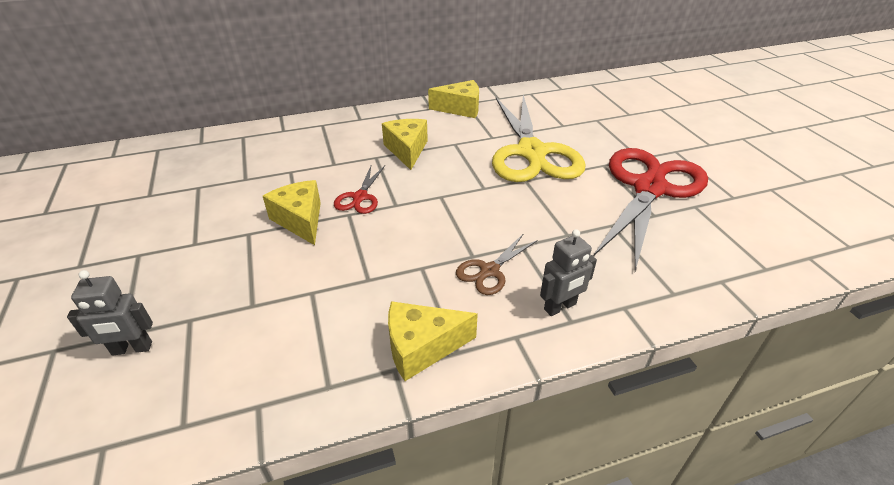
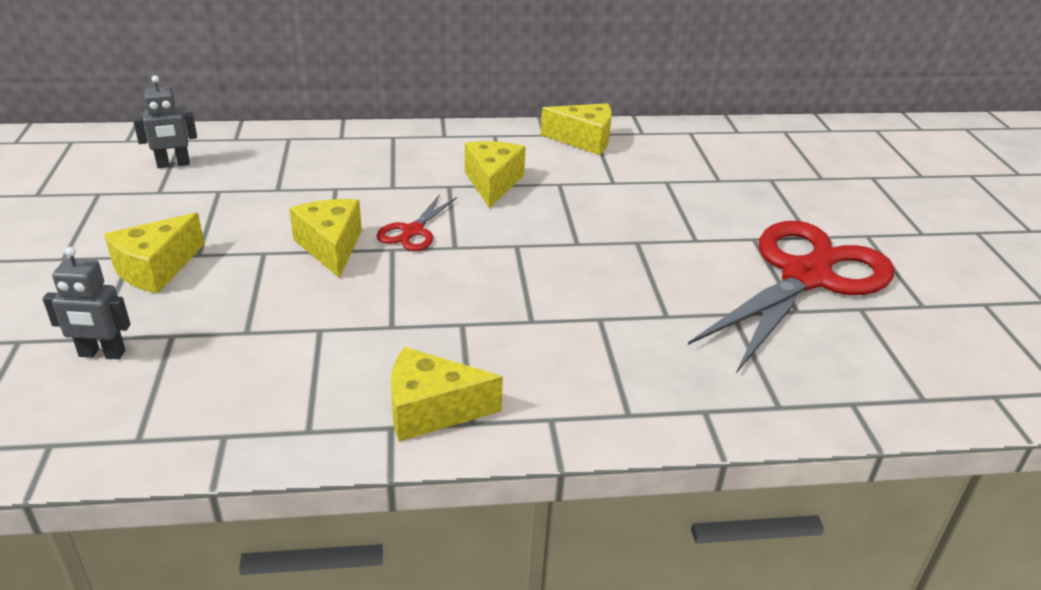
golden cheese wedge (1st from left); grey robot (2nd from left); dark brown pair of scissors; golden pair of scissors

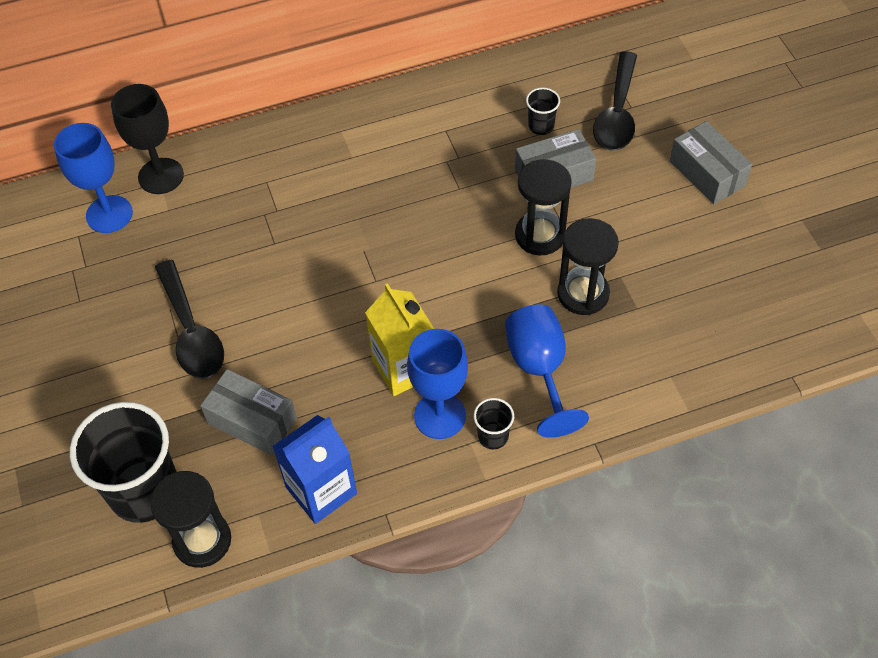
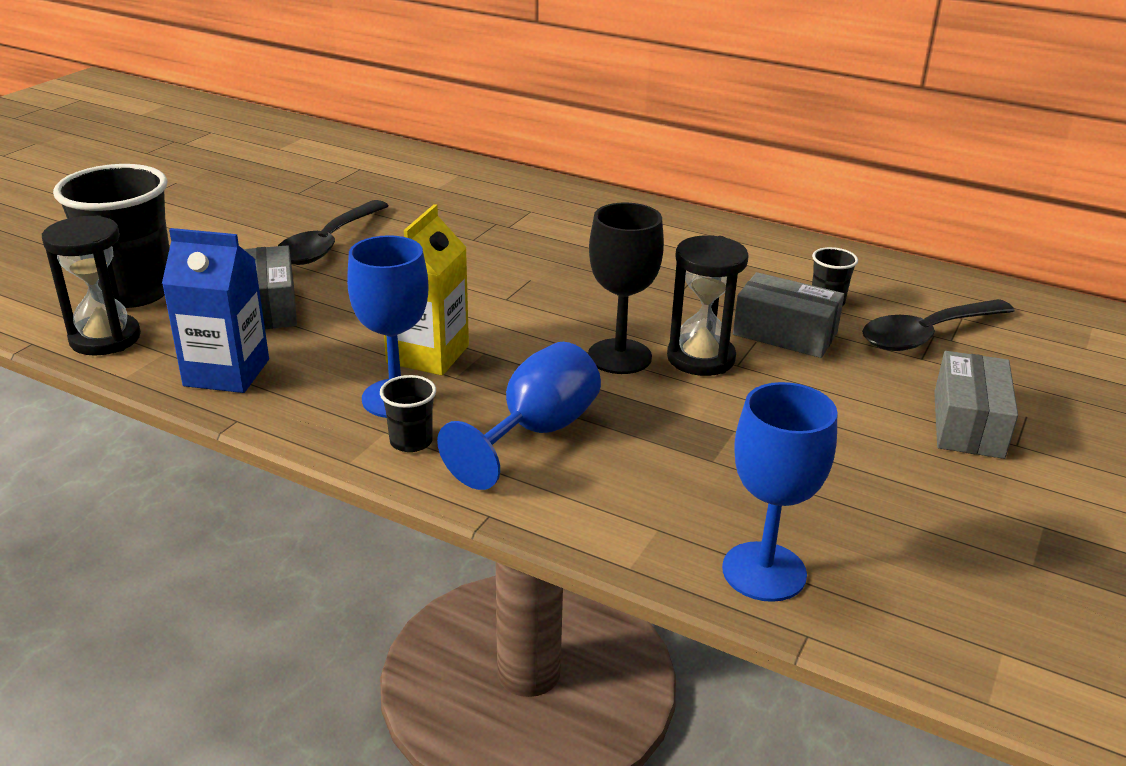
black chalice; royal blue chalice (3rd from left); black sandglass (3rd from left in the first image)

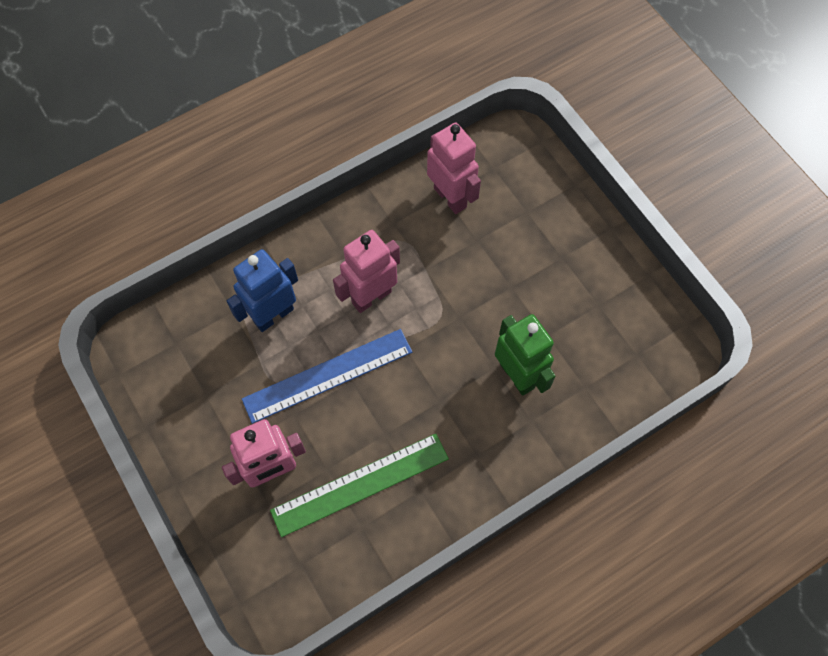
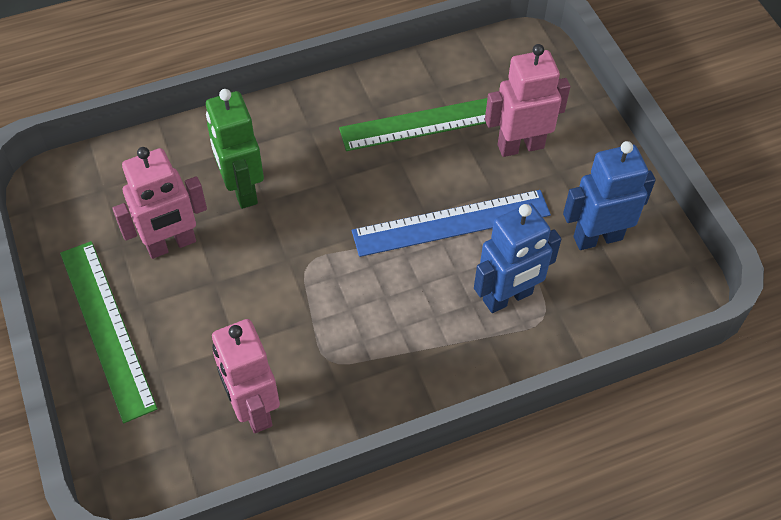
green measuring stick (1st from left); rose-pink robot (1st from left); royal blue robot (2nd from left)

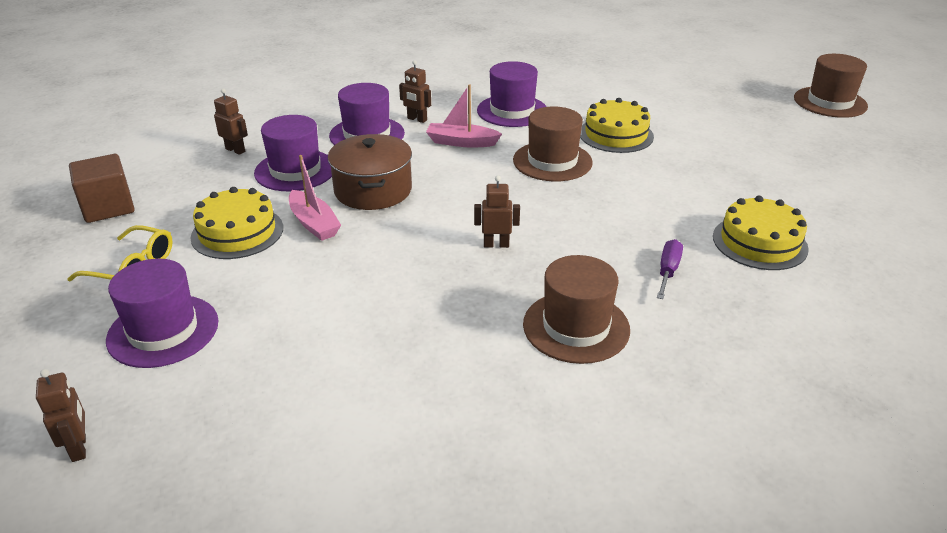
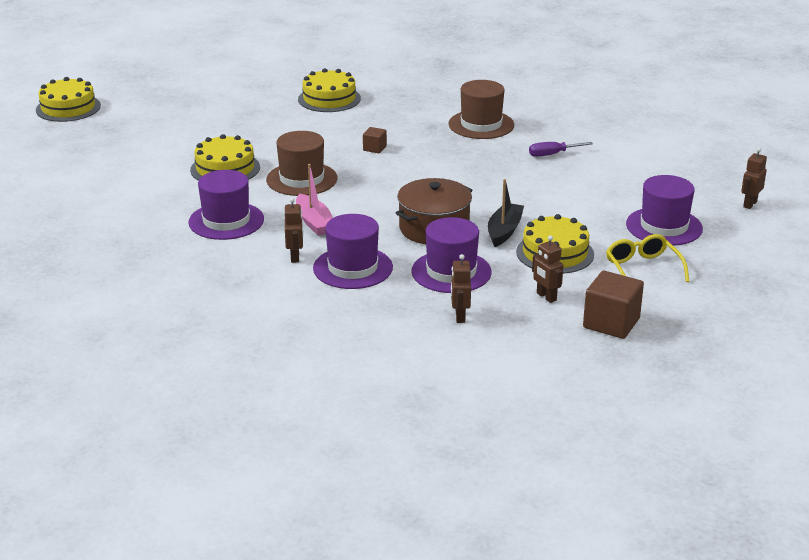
golden gateau (1st from left); dark brown cube (1st from left); black toy boat; purple screwdriver; dark brown robot (3rd from left)

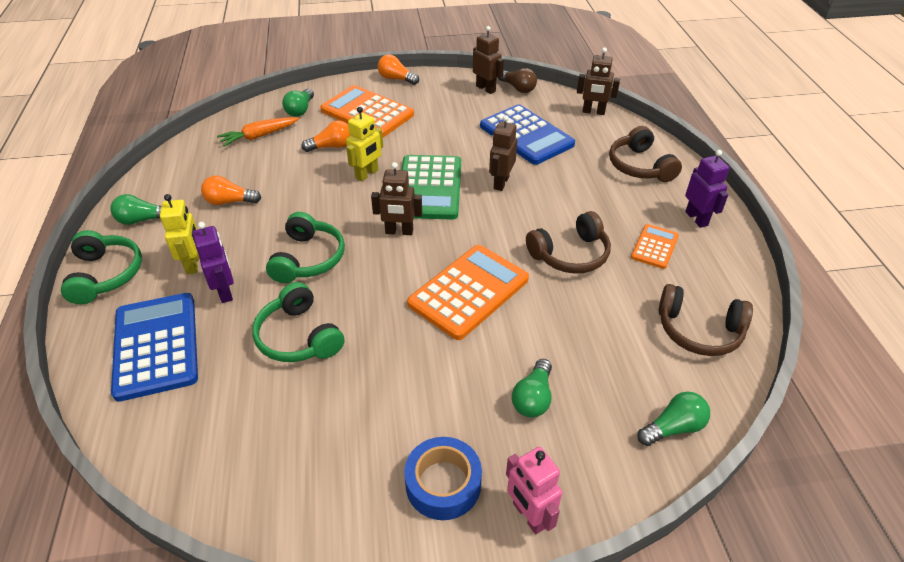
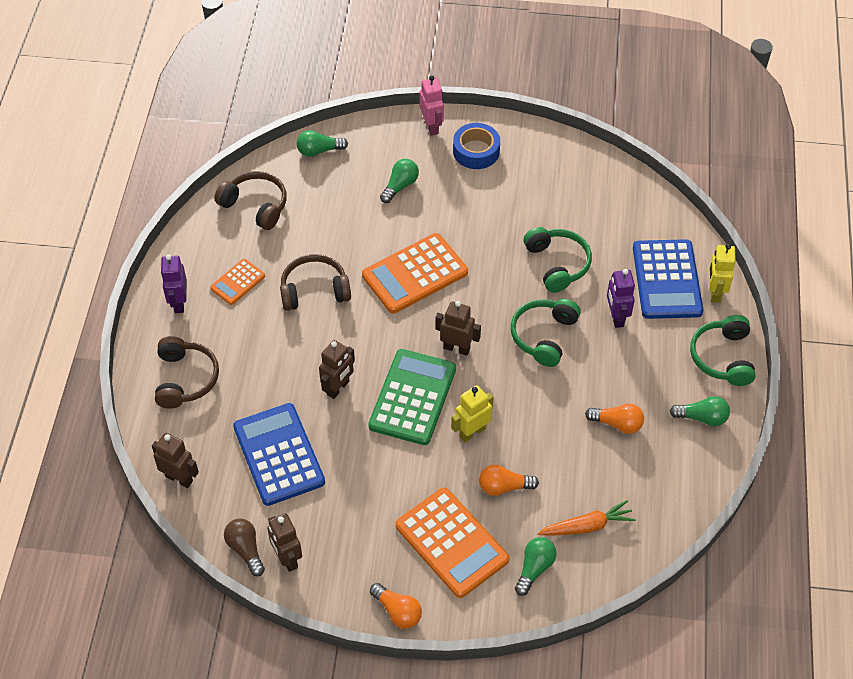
golden robot (2nd from left)

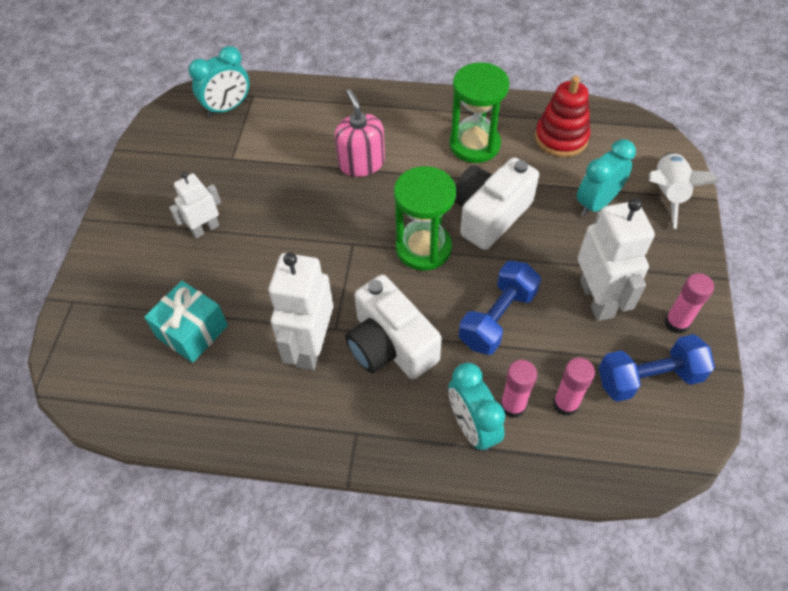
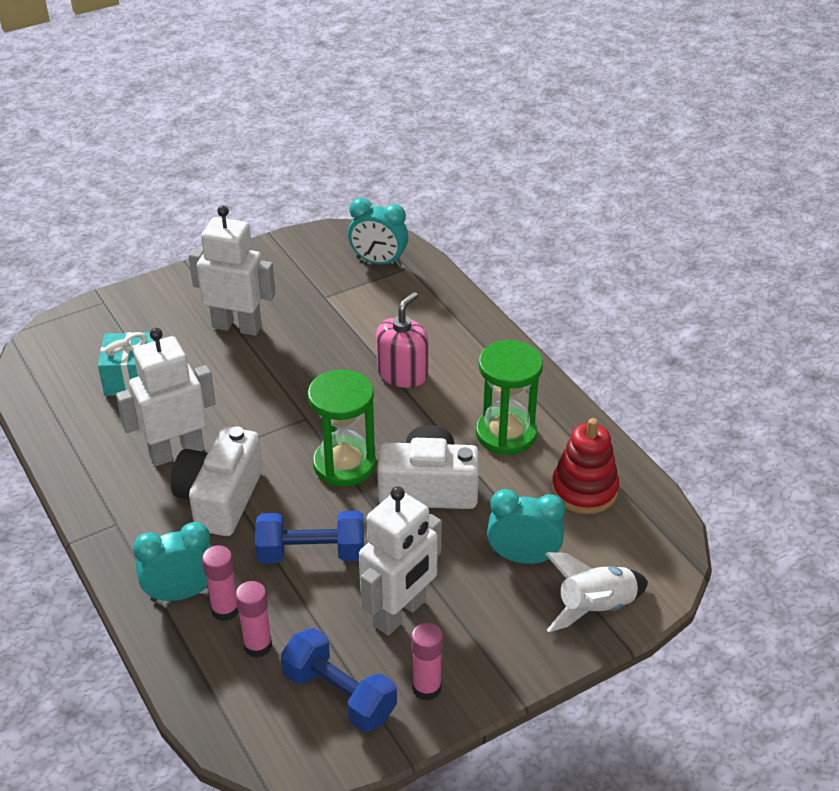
turquoise bedside clock (1st from left); pure white robot (2nd from left)

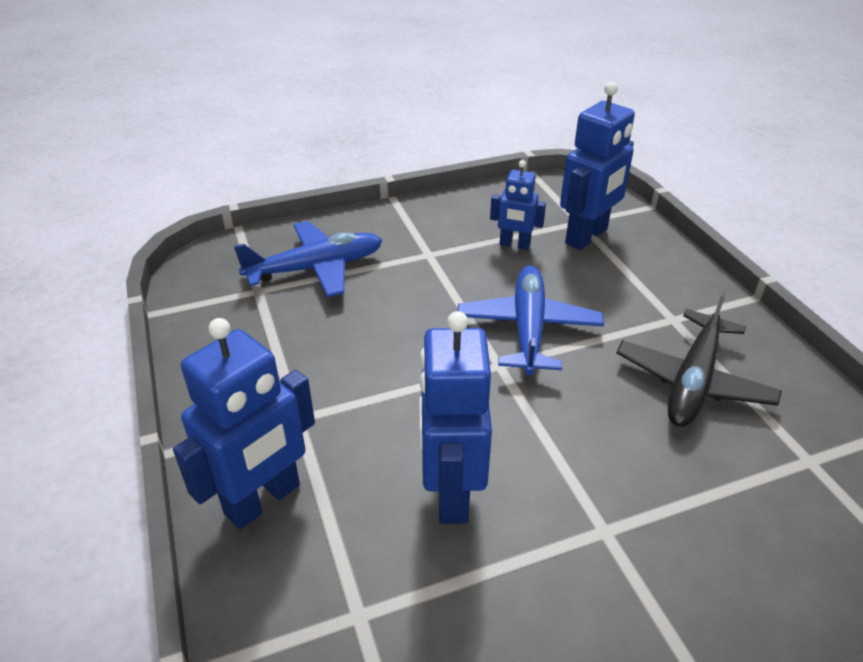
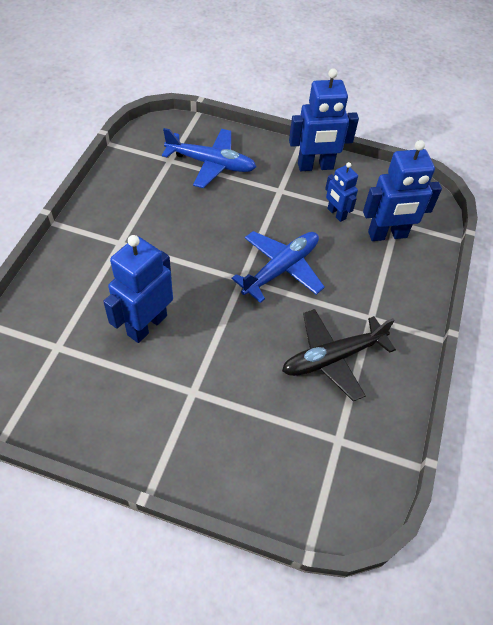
royal blue robot (2nd from left)

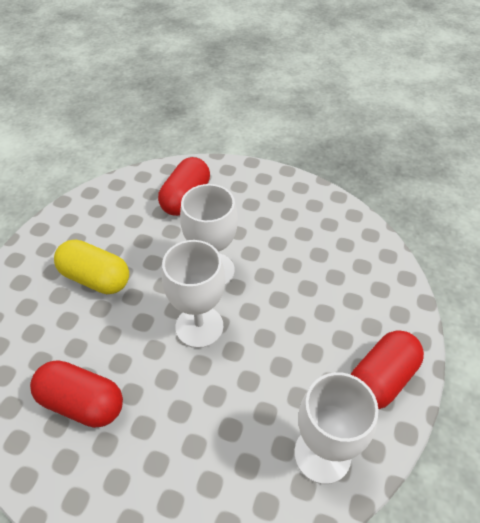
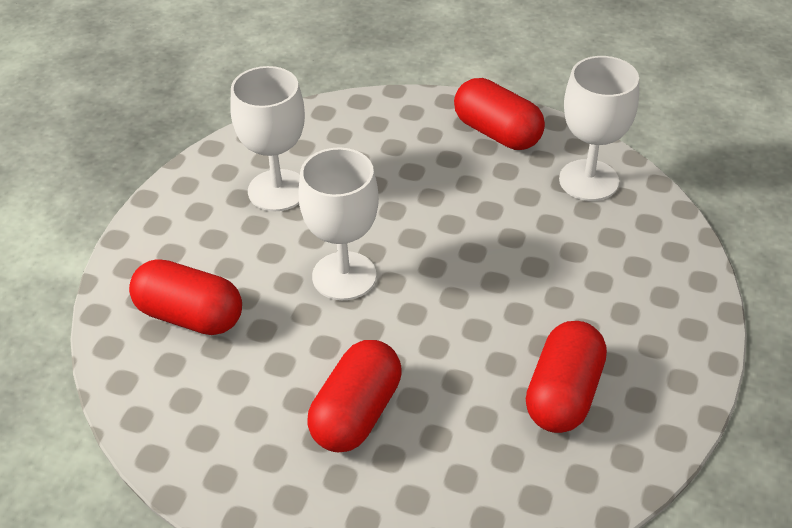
pure white chalice (1st from left); crimson pill (2nd from left)

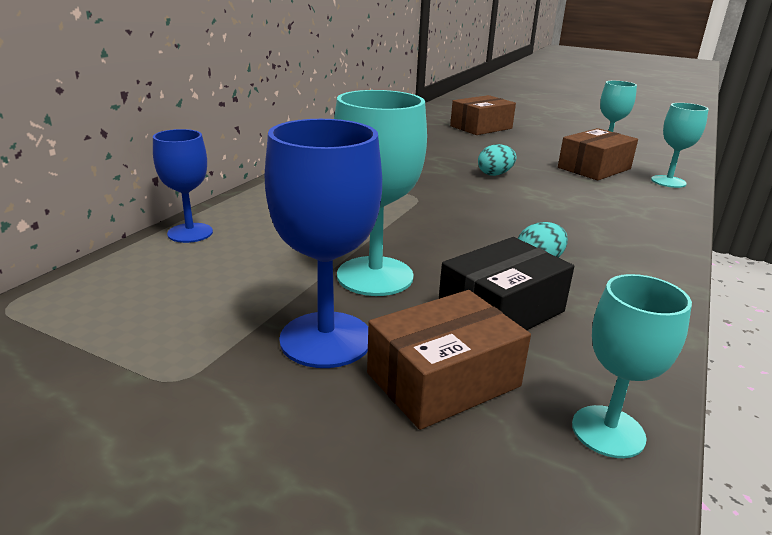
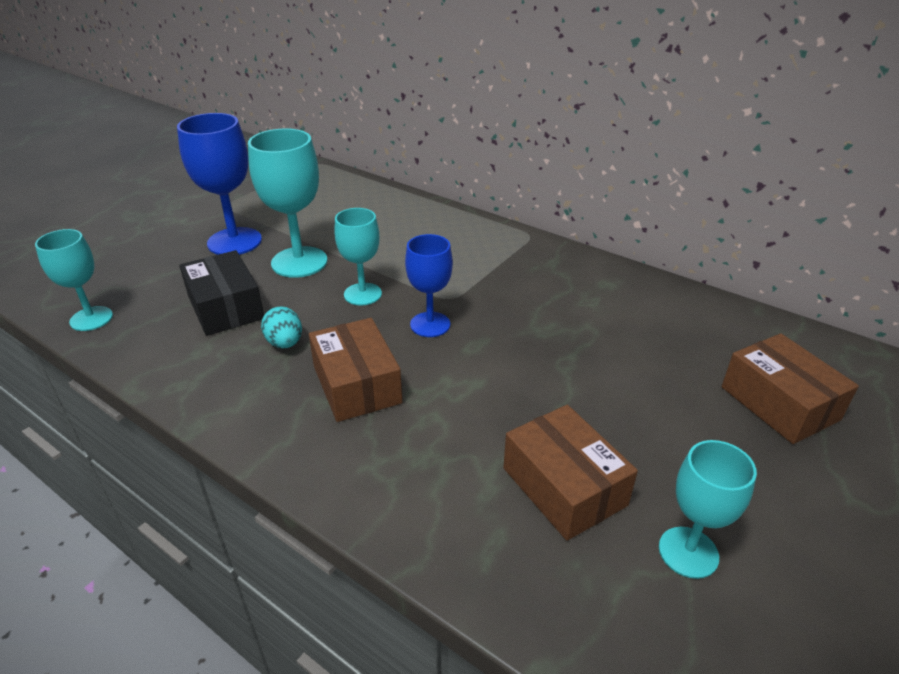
dark brown parcel (1st from left); turquoise chalice (3rd from left); royal blue chalice (2nd from left); turquoise egg shape (1st from left in the first image)

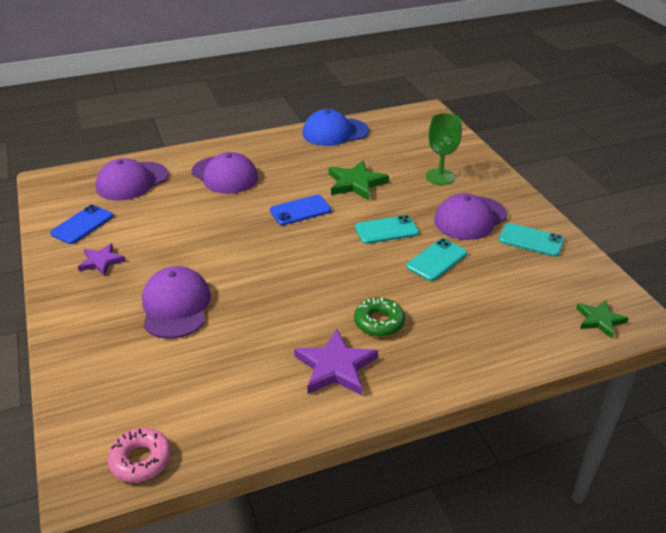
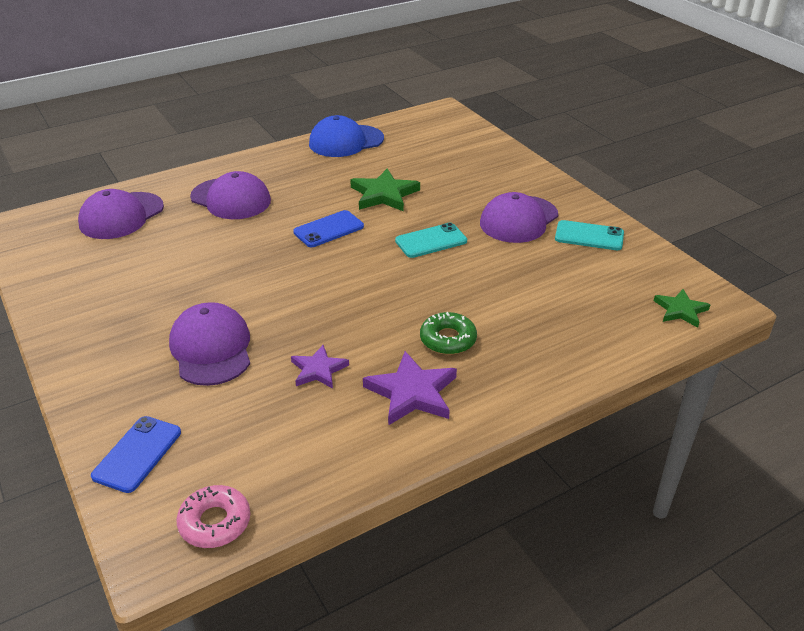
royal blue smartphone (1st from left); purple star shape (1st from left); turquoise smartphone (2nd from left in the first image); green chalice

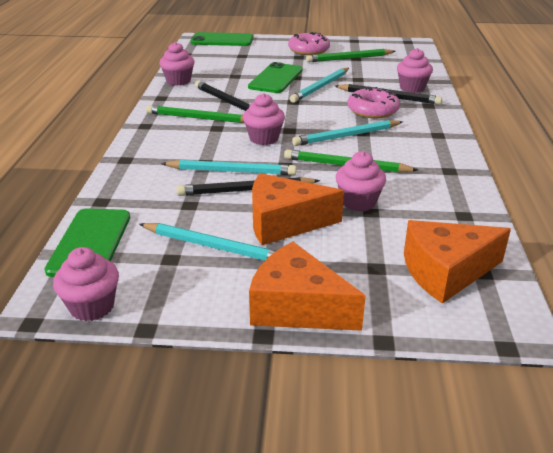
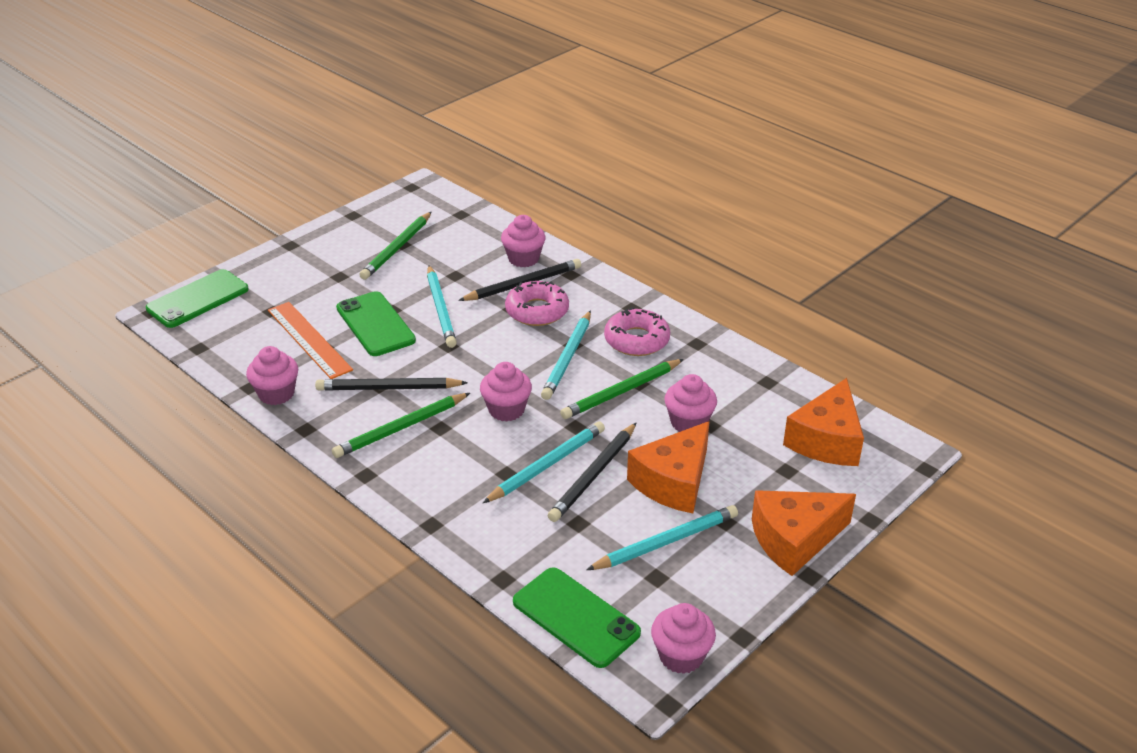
bright orange measuring stick; rose-pink donut (2nd from left)

